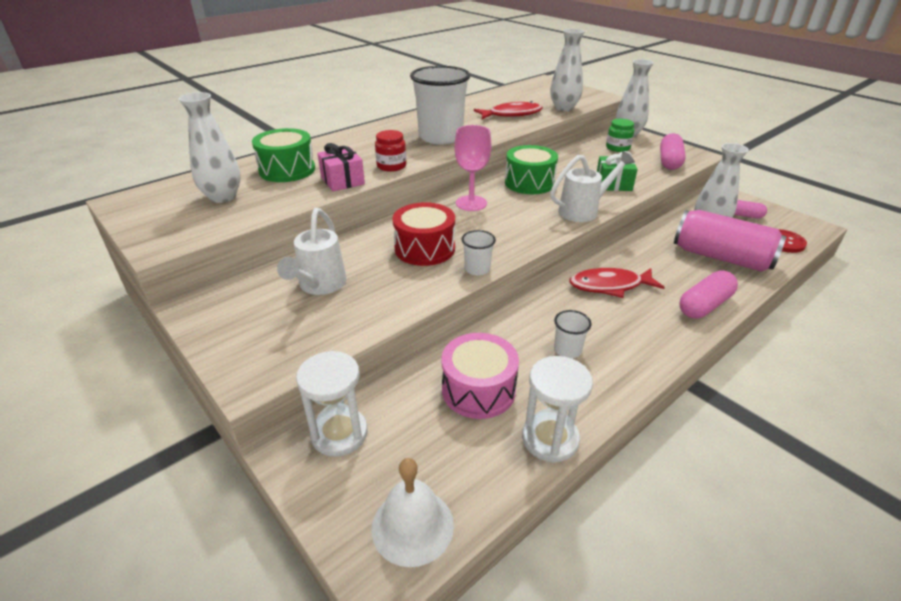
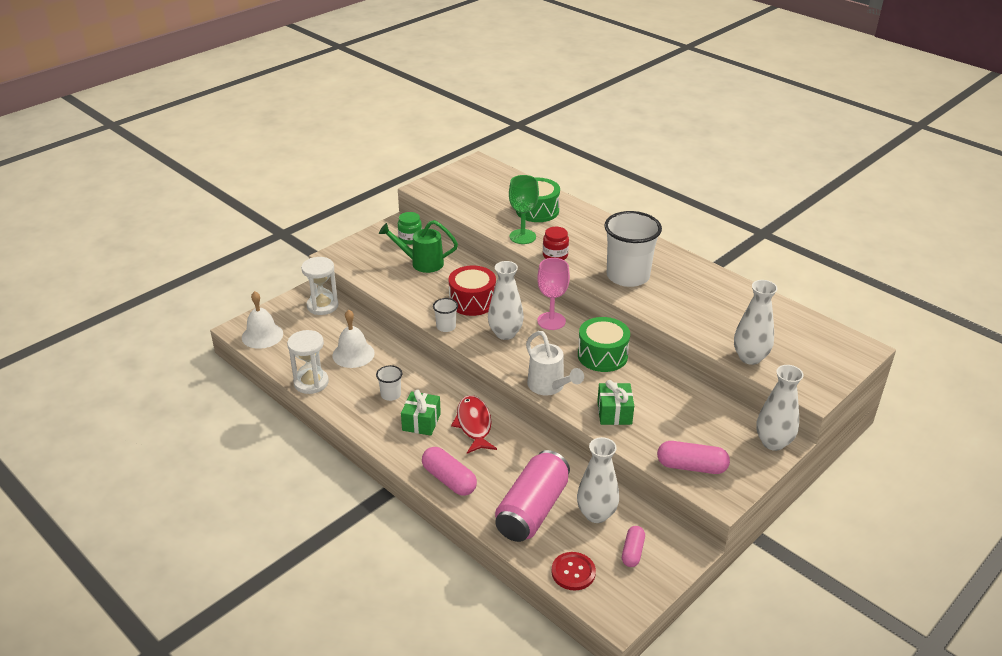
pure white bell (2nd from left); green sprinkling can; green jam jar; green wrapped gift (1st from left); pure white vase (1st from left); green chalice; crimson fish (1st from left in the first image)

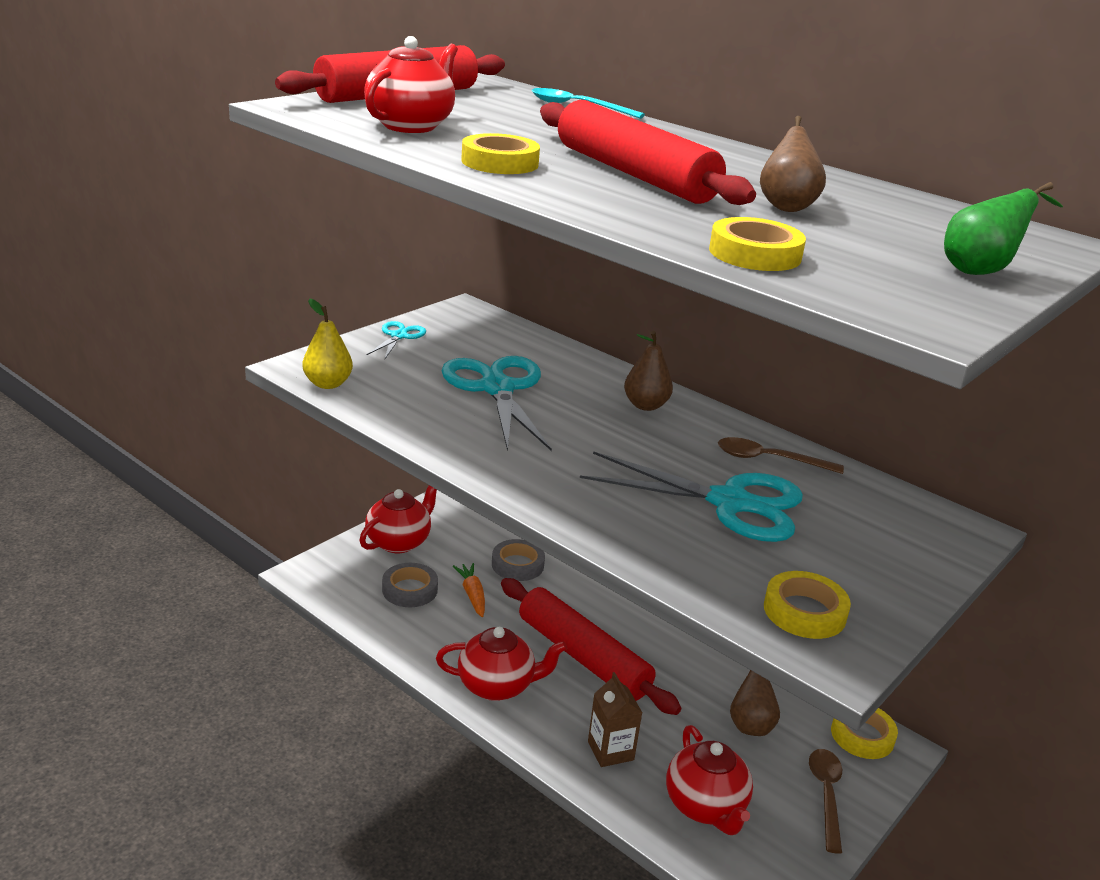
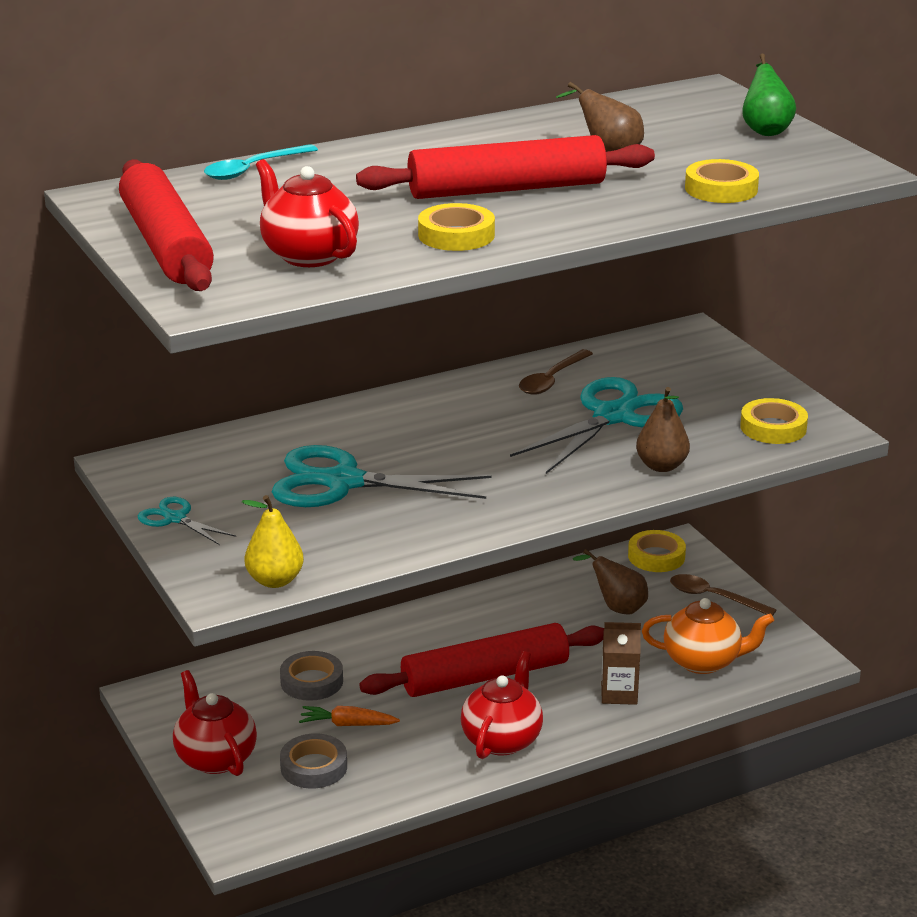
dark brown pear (3rd from left); bright orange china teapot

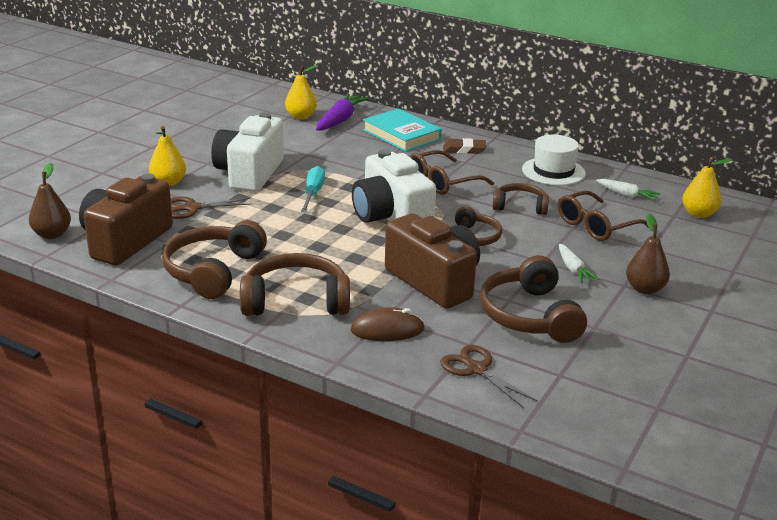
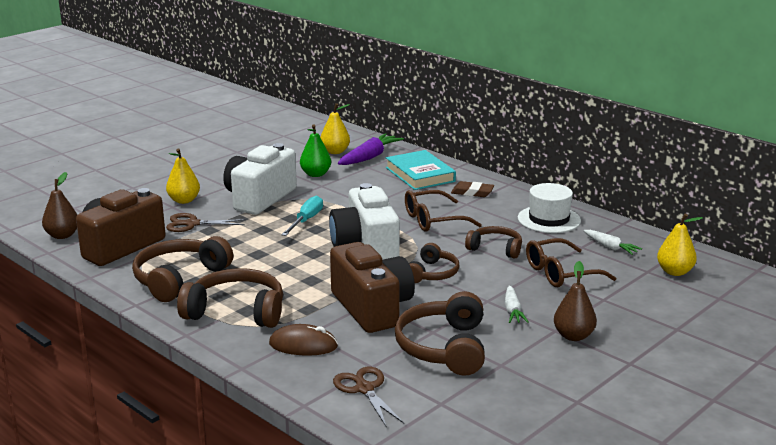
green pear

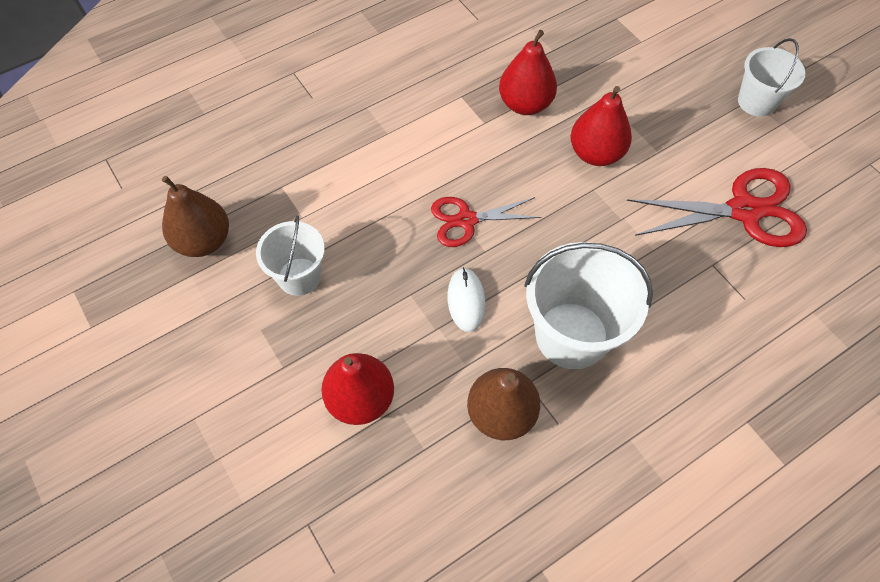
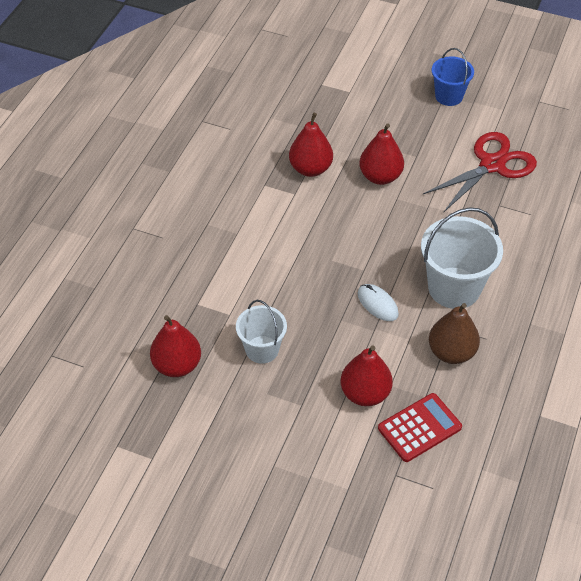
crimson pear (1st from left); crimson pocket calculator; royal blue pail; crimson pair of scissors (1st from left in the first image)

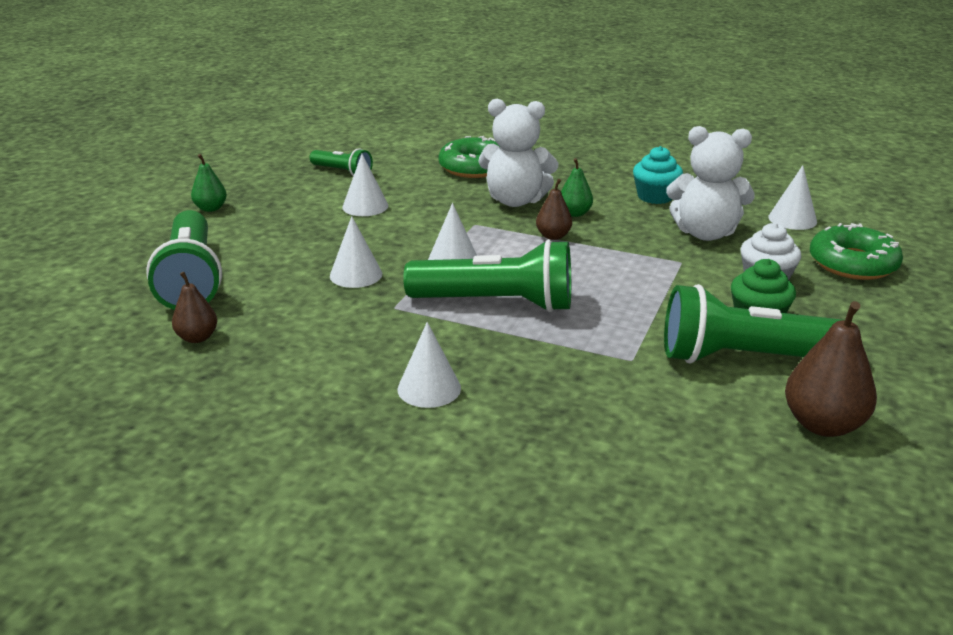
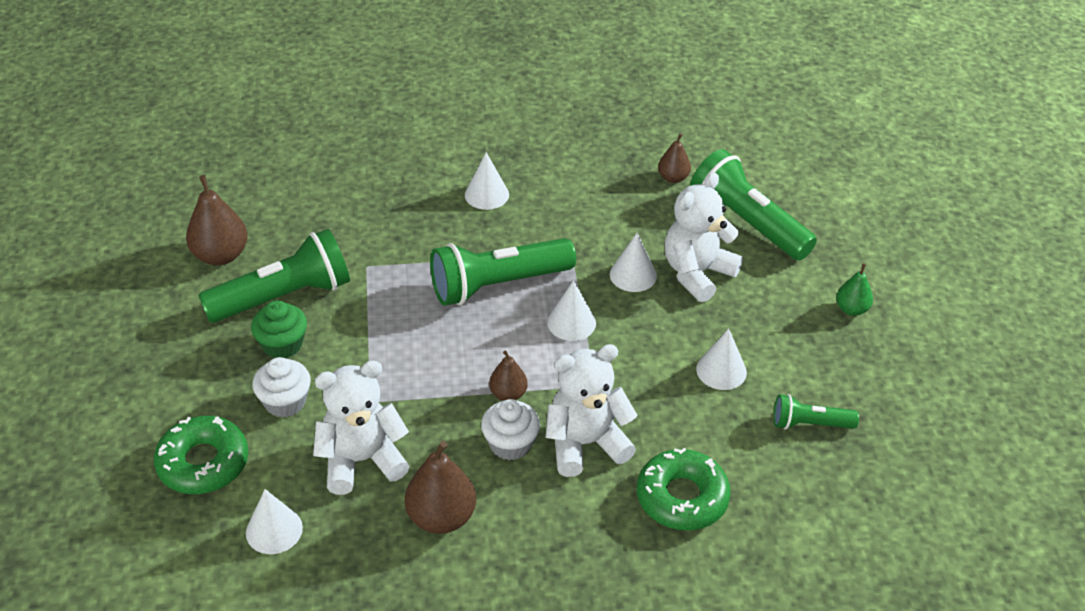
dark brown pear (2nd from left); pure white cupcake (2nd from left); pure white teddy (3rd from left)

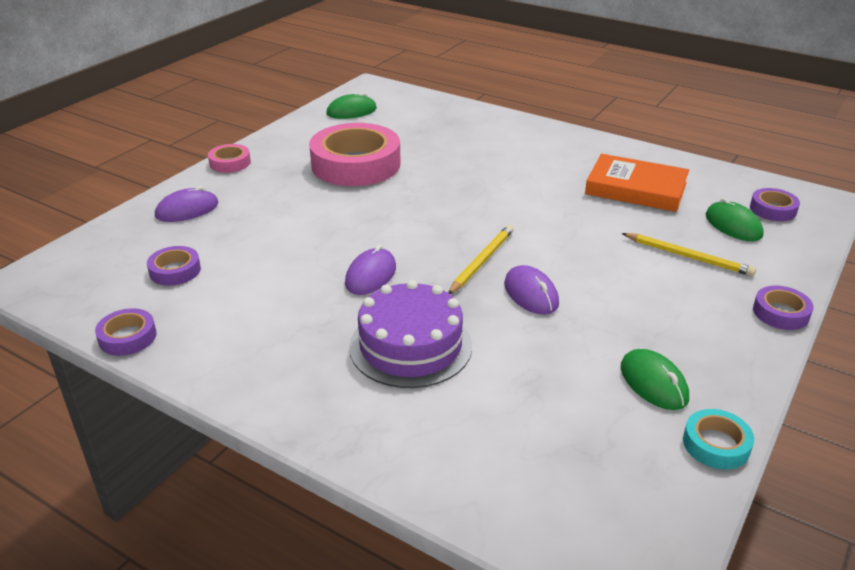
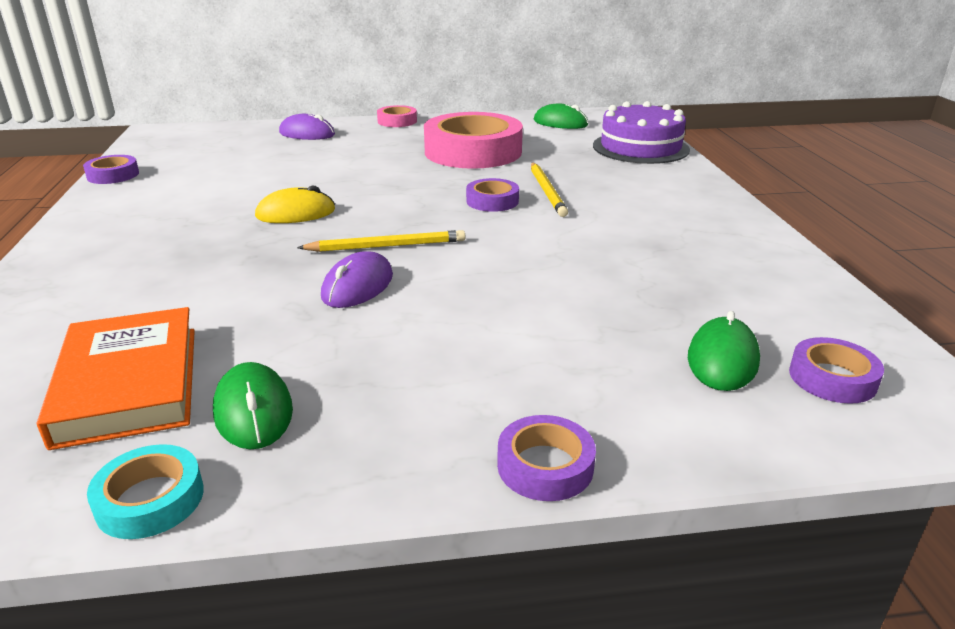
bright orange hardback; green PC mouse (1st from left); golden PC mouse; purple sticky tape (2nd from left); golden wooden pencil (2nd from left); purple gateau

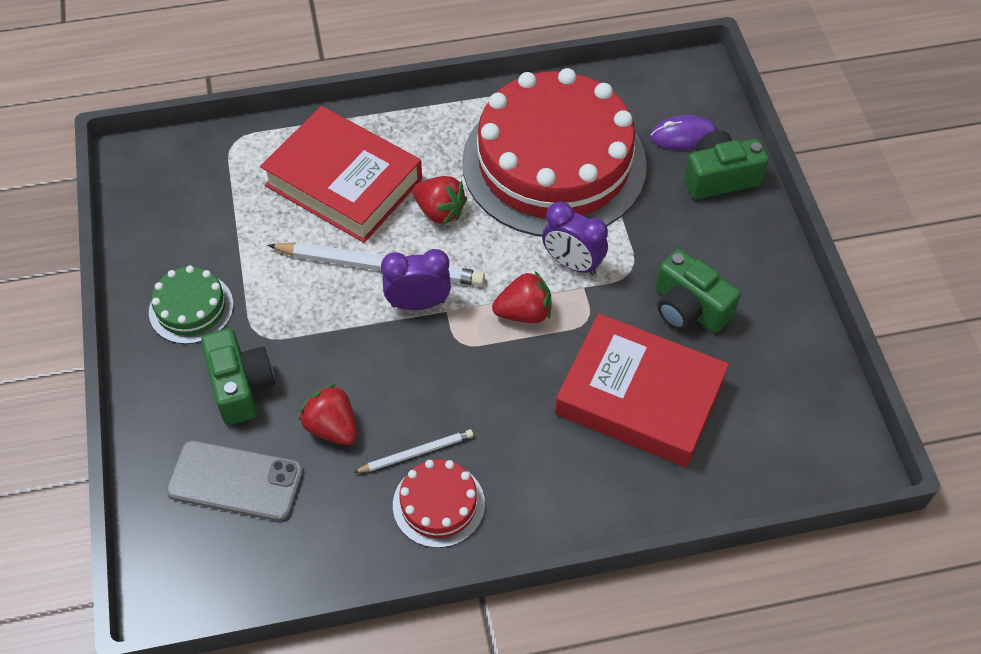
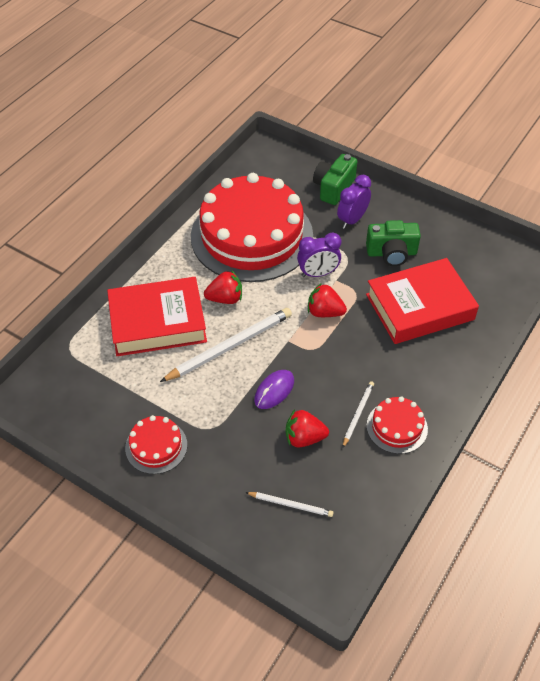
crimson gateau (1st from left); pure white wooden pencil (2nd from left); purple PC mouse; crimson berry (3rd from left); purple bedside clock (2nd from left); green photo camera (1st from left in the first image)

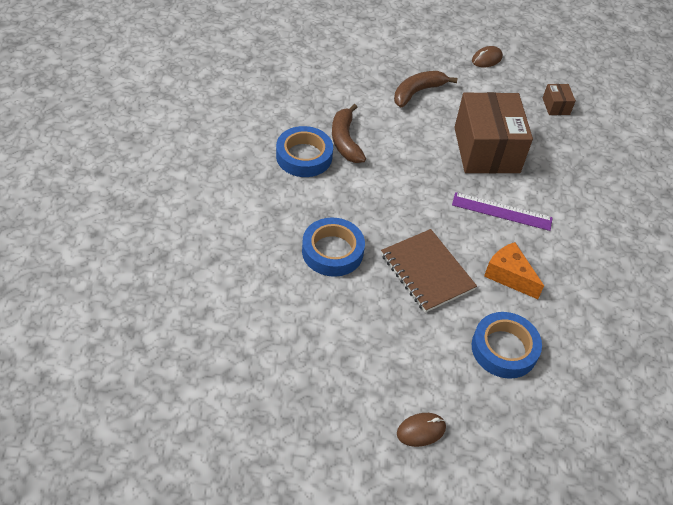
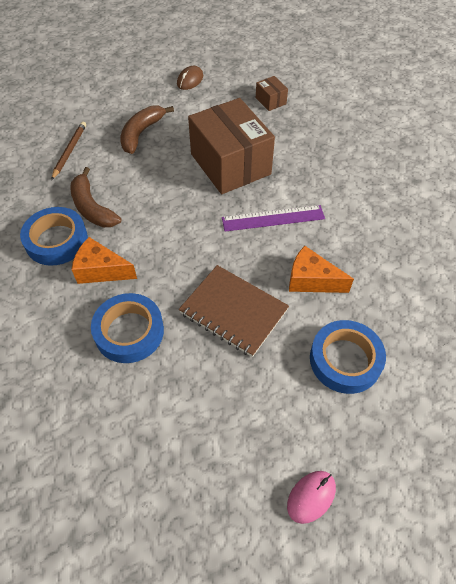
dark brown wooden pencil; bright orange cheese wedge (1st from left); rose-pink PC mouse

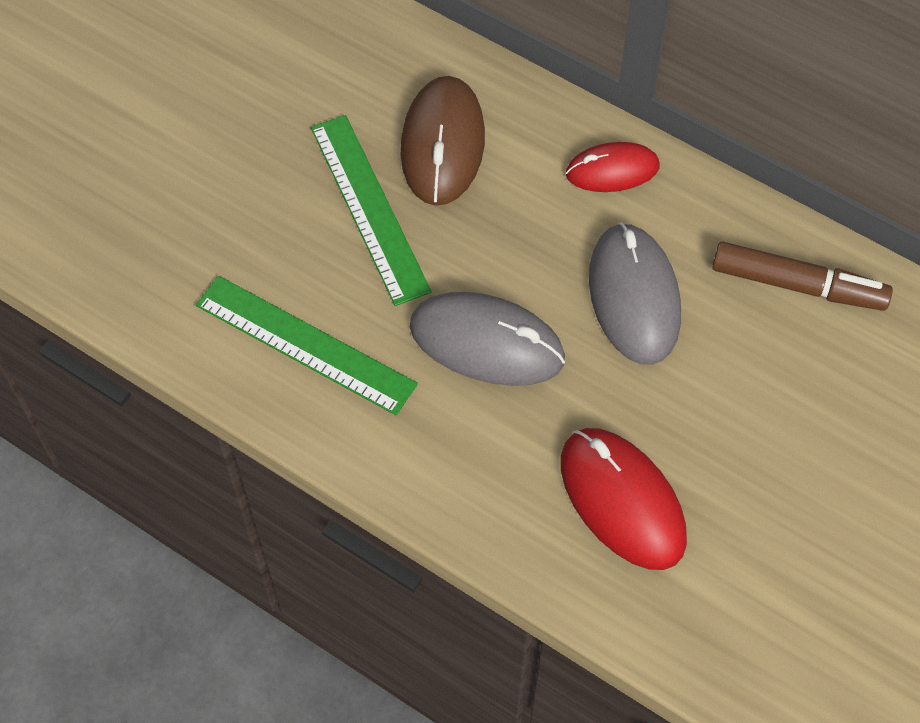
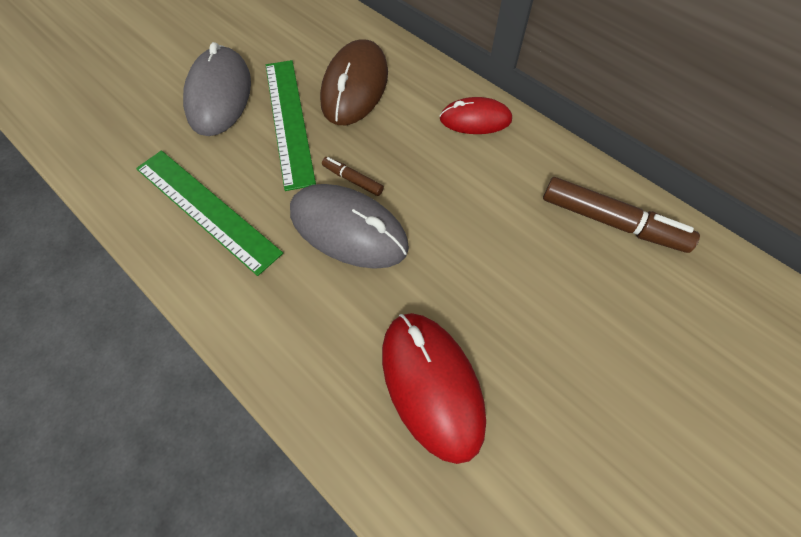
grey PC mouse (1st from left); dark brown marker (1st from left)

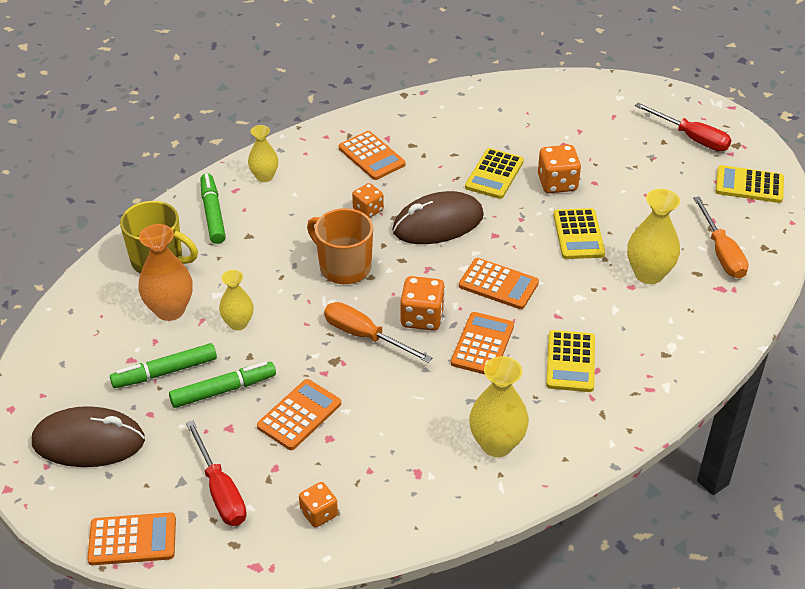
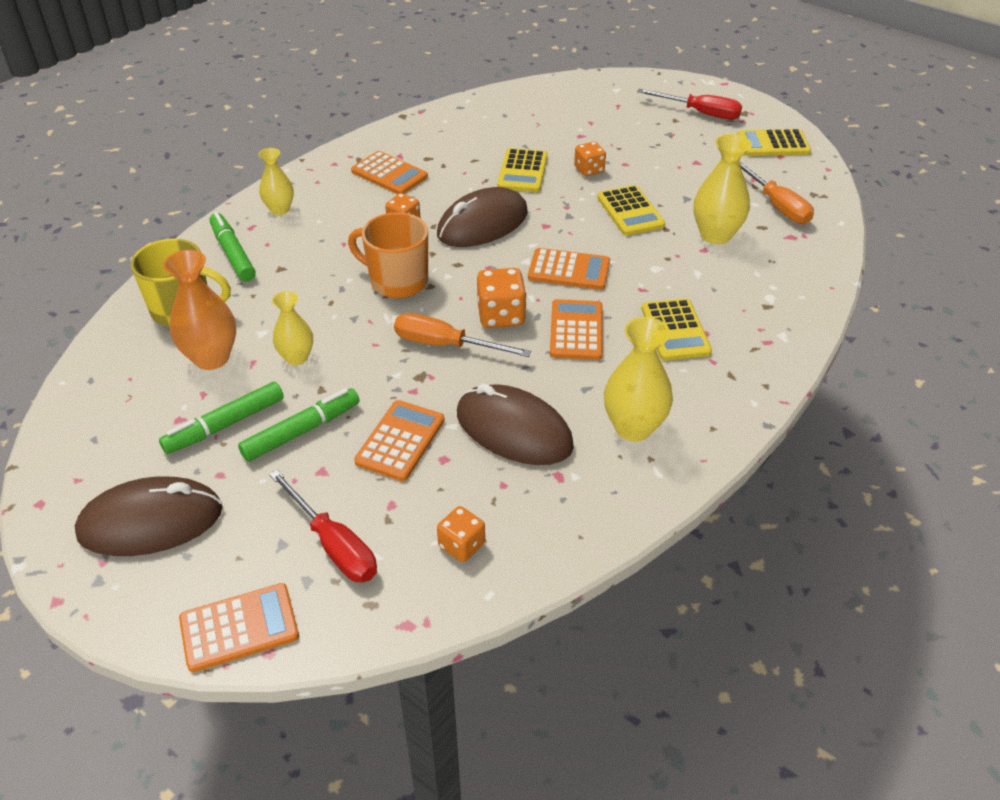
dark brown PC mouse (3rd from left); bright orange die (4th from left)

